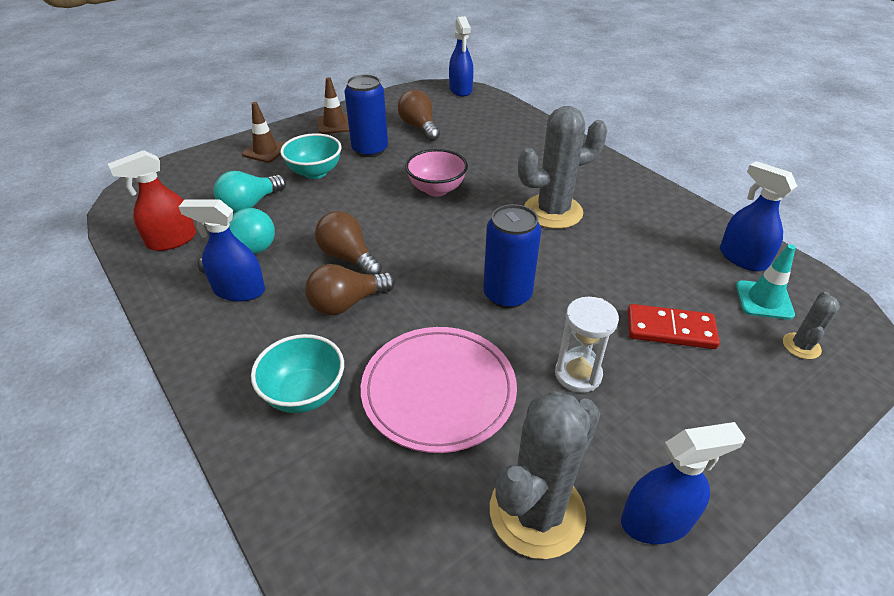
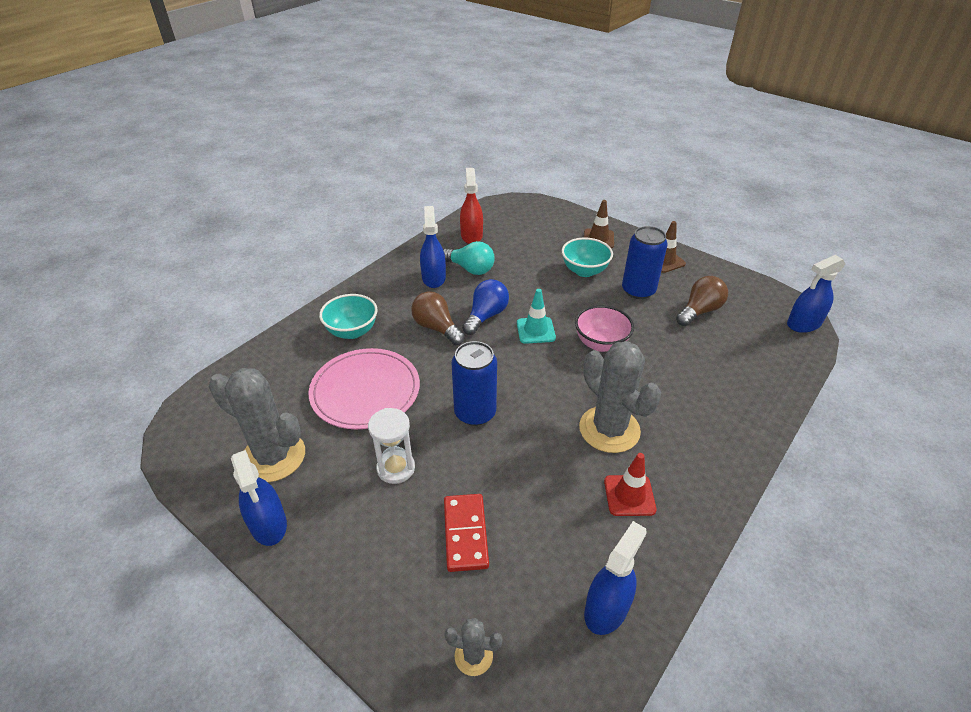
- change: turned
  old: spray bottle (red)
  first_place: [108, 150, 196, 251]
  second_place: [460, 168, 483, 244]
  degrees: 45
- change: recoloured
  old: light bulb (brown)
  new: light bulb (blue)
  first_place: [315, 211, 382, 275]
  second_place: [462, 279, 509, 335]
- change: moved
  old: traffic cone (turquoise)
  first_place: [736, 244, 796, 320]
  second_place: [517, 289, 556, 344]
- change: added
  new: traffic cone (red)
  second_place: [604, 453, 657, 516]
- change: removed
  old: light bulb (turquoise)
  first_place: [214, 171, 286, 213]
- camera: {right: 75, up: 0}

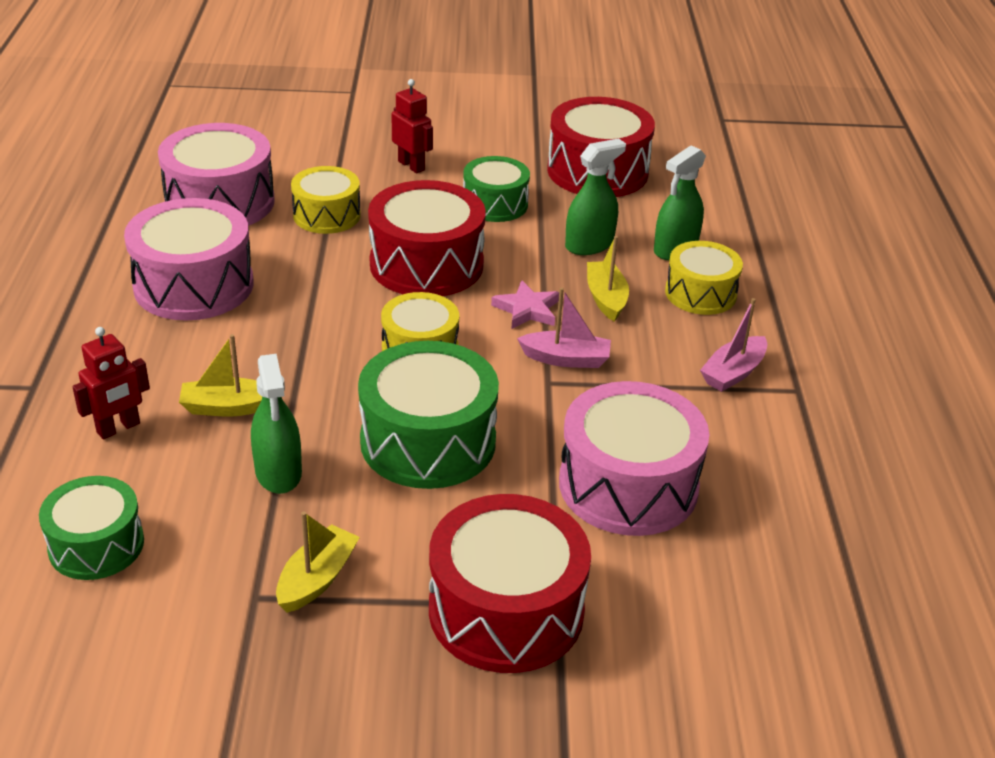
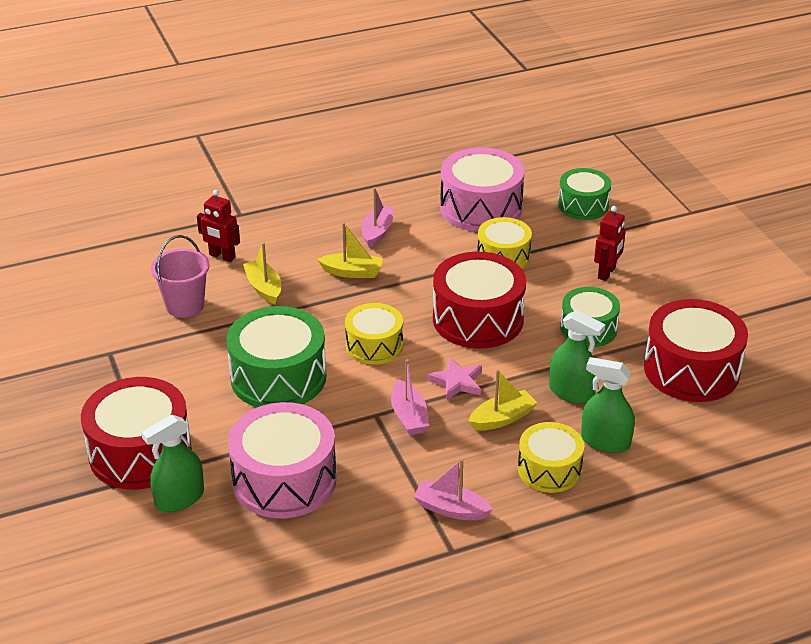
- change: moved
  old: spray bottle (green)
  first_place: [251, 354, 302, 494]
  second_place: [141, 415, 204, 512]
- change: added
  new: bucket (pink)
  second_place: [151, 235, 209, 318]
- change: moved
  old: boat (yellow)
  first_place: [276, 511, 360, 613]
  second_place: [317, 222, 383, 278]
- change: replaced
  old: drum (pink)
  new: boat (pink)
  first_place: [124, 198, 253, 320]
  second_place: [361, 188, 395, 248]
- change: moved
  old: drum (green)
  first_place: [39, 476, 144, 580]
  second_place: [558, 168, 611, 220]
- camera: {right: 70, up: 0}

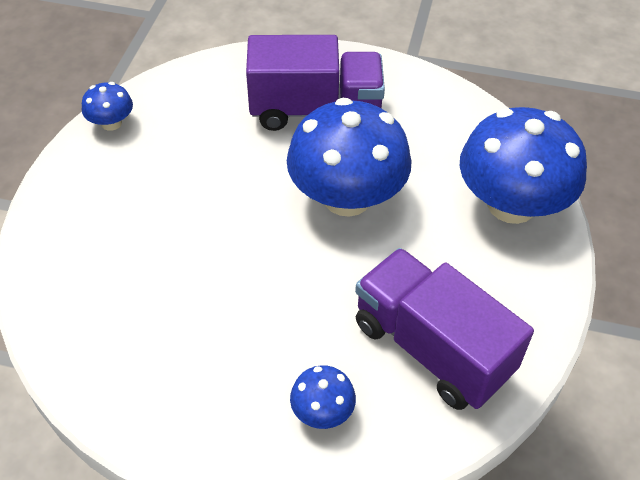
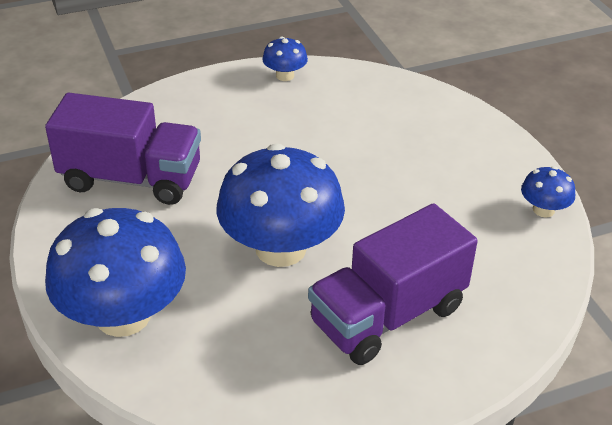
- change: moved
  old: mushroom (blue)
  first_place: [290, 365, 356, 429]
  second_place: [262, 36, 308, 81]
- camera: {right: 145, up: -10}

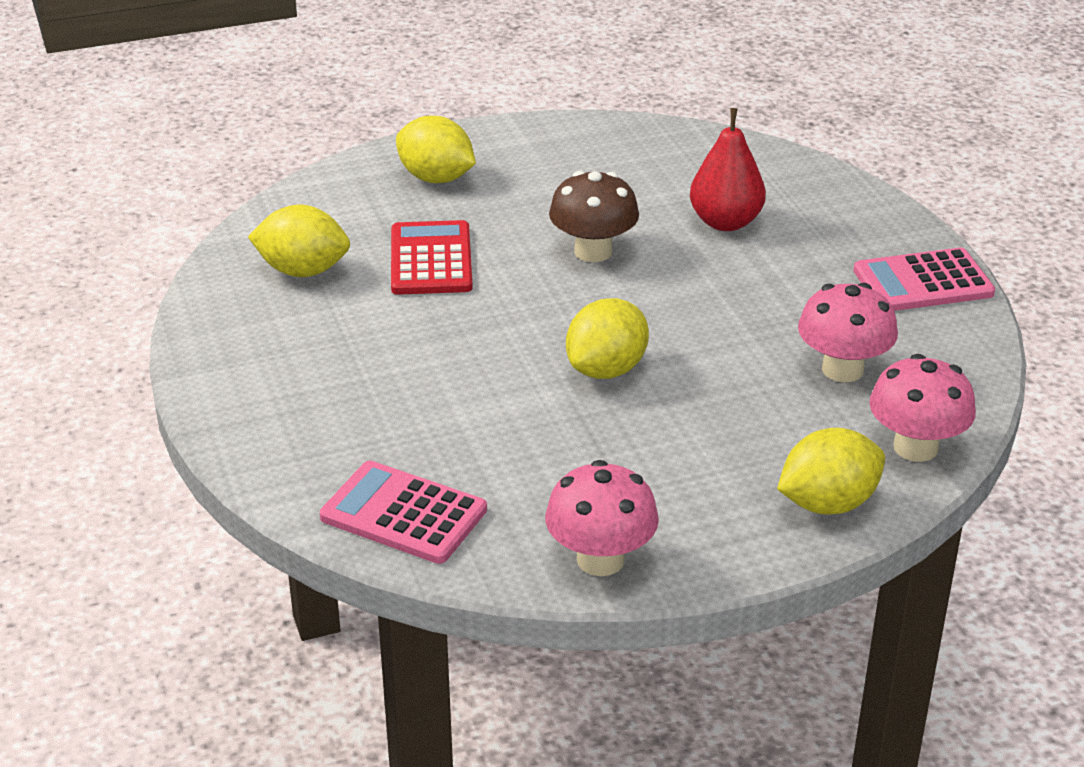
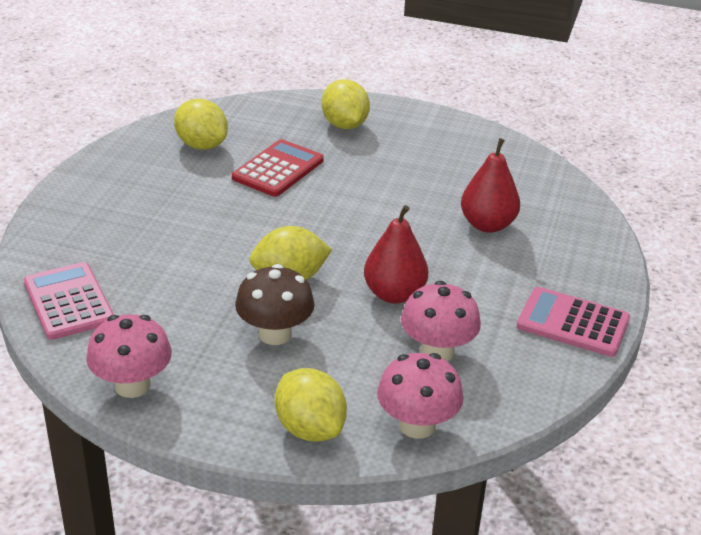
- change: moved
  old: mushroom (brown)
  first_place: [549, 171, 639, 262]
  second_place: [235, 264, 315, 345]
- change: turned
  old: lemon (yellow)
  first_place: [777, 428, 885, 515]
  second_place: [275, 368, 347, 442]
  degrees: 45
- change: added
  new: pear (red)
  second_place: [364, 205, 428, 304]
- camera: {right: 35, up: 0}

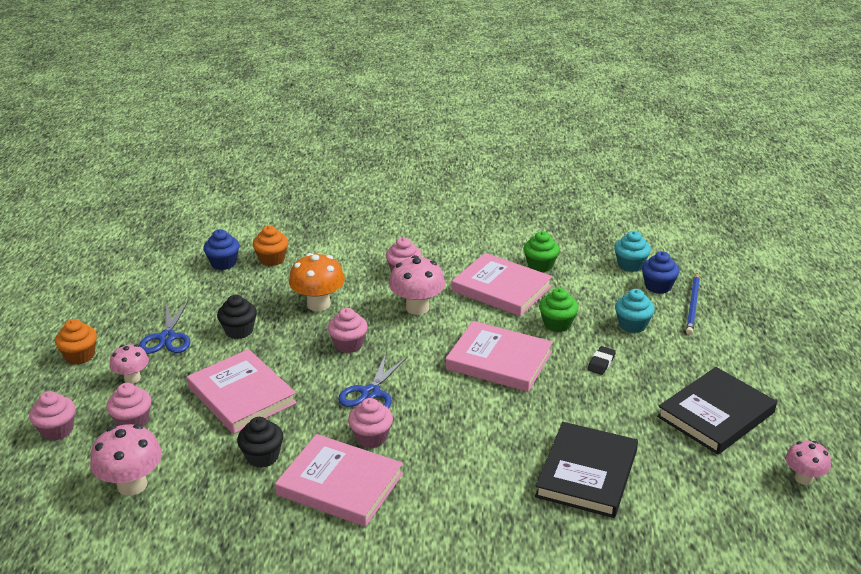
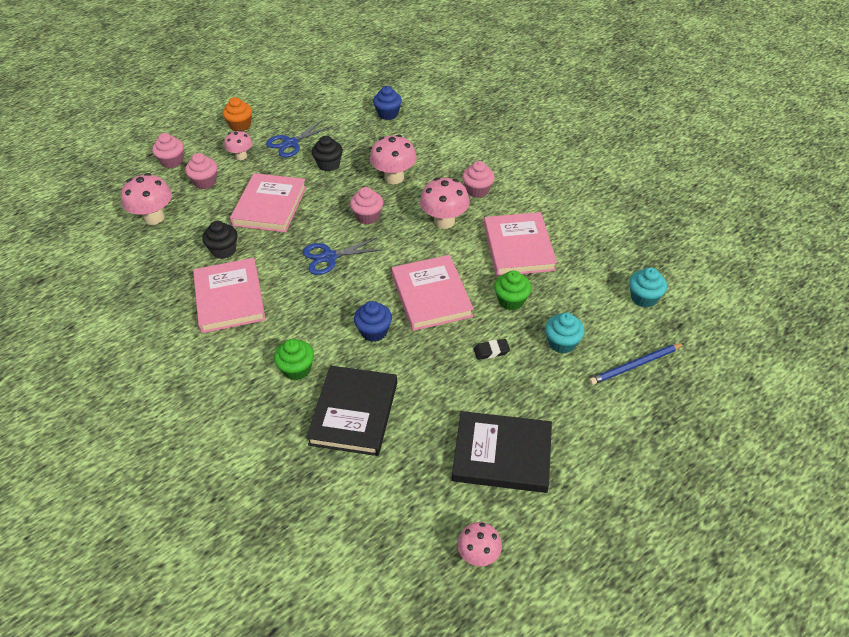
- change: moved
  old: cupcake (green)
  first_place: [523, 231, 560, 272]
  second_place: [274, 339, 314, 380]
- change: turned
  old: book (black)
  first_place: [535, 422, 638, 518]
  second_place: [306, 366, 397, 456]
  degrees: -60
- change: moved
  old: cupcake (blue)
  first_place: [642, 251, 679, 294]
  second_place: [354, 301, 392, 342]
- change: recoloured
  old: mushroom (orange)
  new: mushroom (pink)
  first_place: [289, 253, 345, 311]
  second_place: [370, 134, 417, 184]
- change: removed
  old: cupcake (orange)
  first_place: [253, 226, 288, 266]
- change: removed
  old: cupcake (pink)
  first_place: [348, 398, 393, 448]
- camera: {right: 50, up: 15}

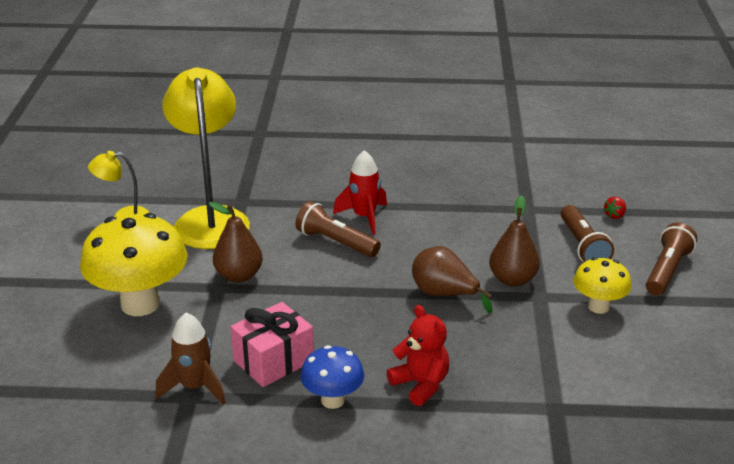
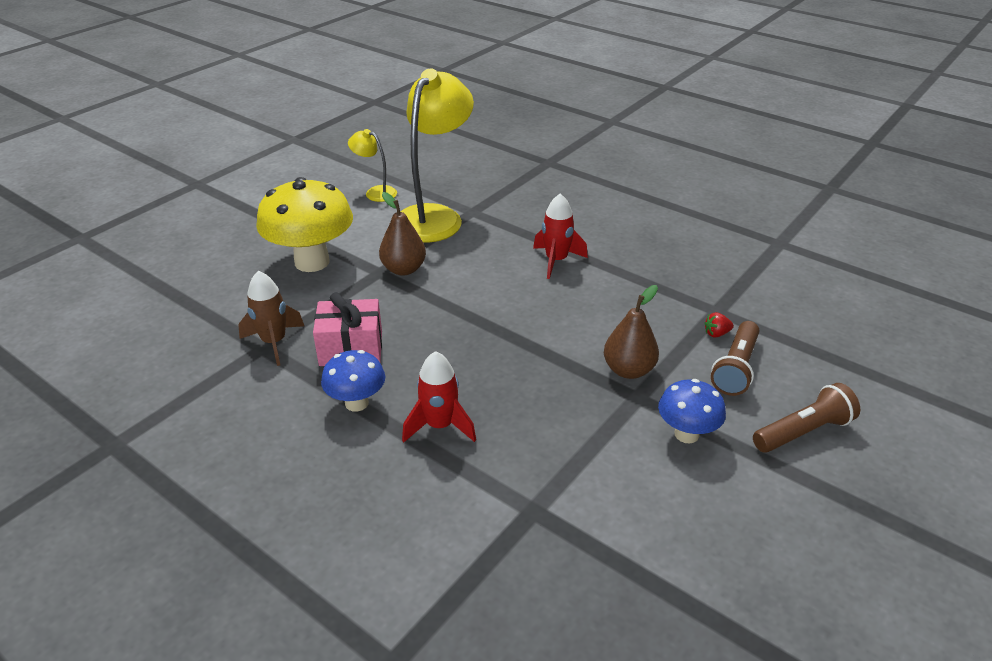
- change: replaced
  old: teddy bear (red)
  new: rocket (red)
  first_place: [387, 305, 449, 406]
  second_place: [402, 351, 476, 442]
- change: recoloured
  old: mushroom (yellow)
  new: mushroom (blue)
  first_place: [573, 257, 632, 314]
  second_place: [658, 379, 726, 443]
- change: moved
  old: strawberry (red)
  first_place: [604, 197, 626, 219]
  second_place: [704, 312, 734, 338]
- change: removed
  old: flashlight (brown)
  first_place: [295, 201, 381, 257]
- change: removed
  old: pear (brown)
  first_place: [412, 246, 493, 314]
- camera: {right: 35, up: 5}

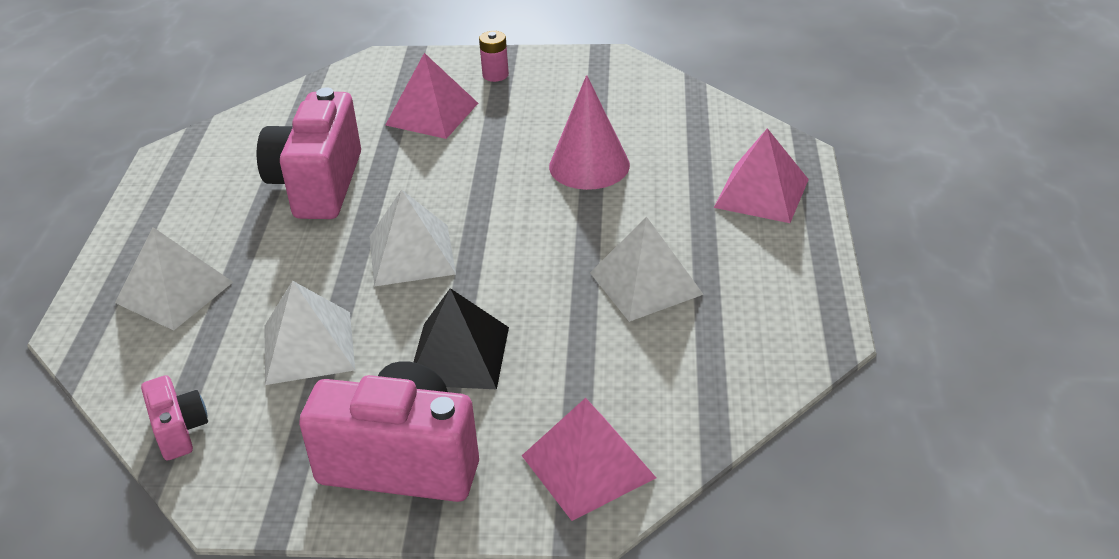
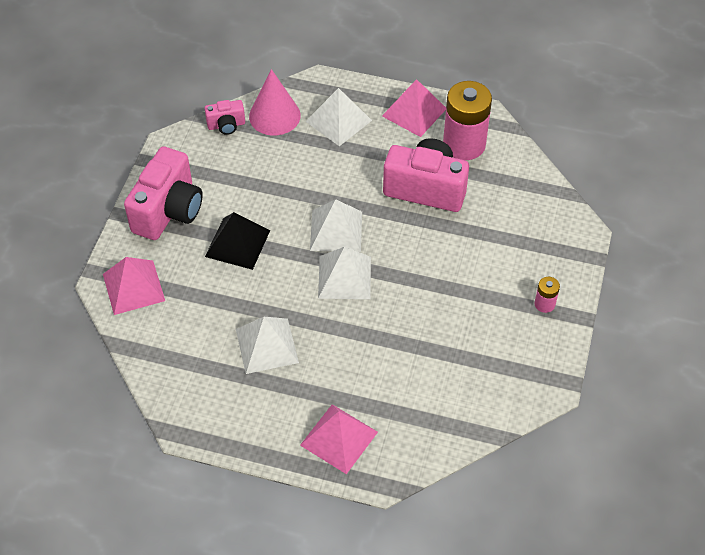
- change: moved
  old: cone (pink)
  first_place: [549, 75, 630, 190]
  second_place: [249, 69, 301, 135]
- change: moved
  old: pyramid (white)
  first_place: [265, 281, 355, 385]
  second_place: [318, 247, 371, 299]
- change: moved
  old: pyramid (pink)
  first_place: [386, 53, 478, 139]
  second_place: [382, 79, 446, 137]
- change: added
  new: battery (pink)
  second_place: [443, 81, 492, 160]
- camera: {right: 100, up: 15}

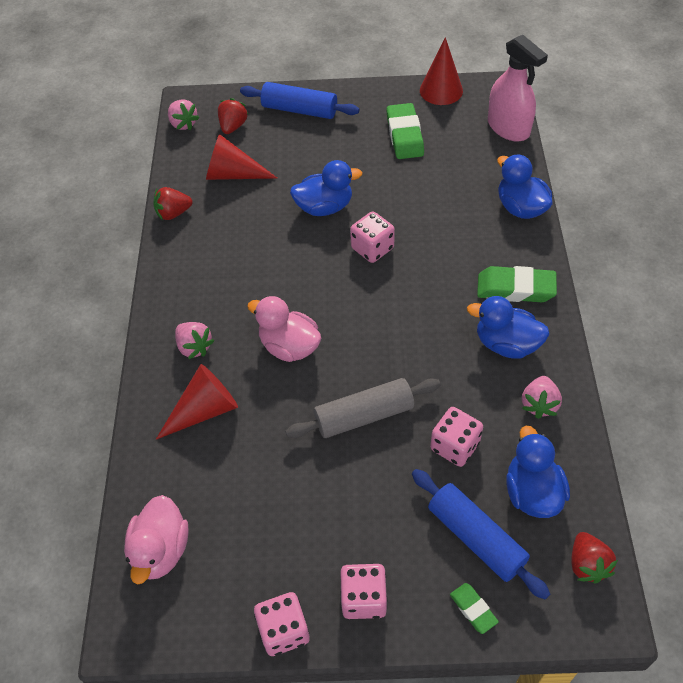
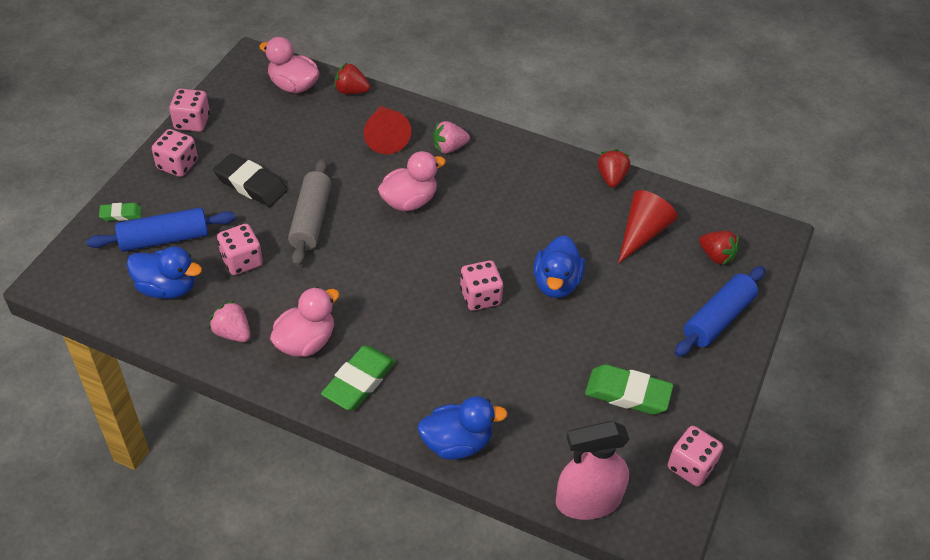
- change: added
  new: eraser (black)
  second_place: [213, 153, 288, 207]
- change: recoloured
  old: duck (blue)
  new: duck (pink)
  first_place: [467, 296, 550, 359]
  second_place: [270, 287, 340, 357]
- change: moved
  old: strawberry (red)
  first_place: [571, 532, 618, 584]
  second_place: [334, 62, 370, 94]
- change: replaced
  old: cone (red)
  new: dice (pink)
  first_place: [420, 37, 463, 105]
  second_place: [667, 426, 723, 487]
- change: removed
  old: strawberry (pink)
  first_place: [168, 99, 199, 130]
- camera: {right: 110, up: -5}

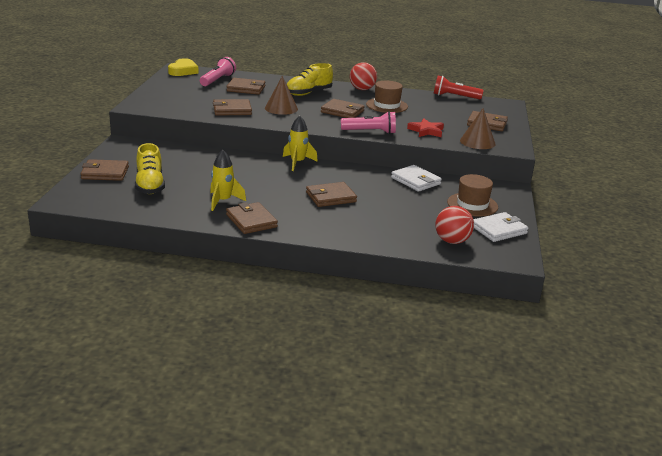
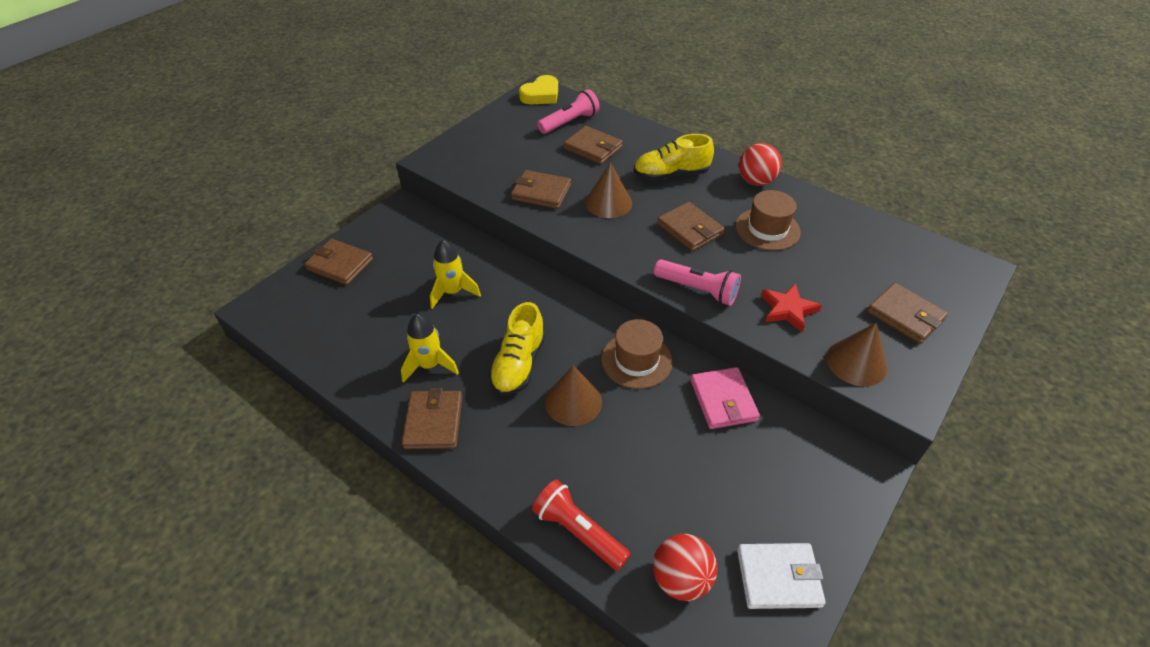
- change: moved
  old: rocket (yellow)
  first_place: [283, 116, 318, 171]
  second_place: [430, 240, 481, 309]
- change: moved
  old: shoe (yellow)
  first_place: [135, 143, 165, 194]
  second_place: [489, 302, 545, 396]
- change: moved
  old: flashlight (red)
  first_place: [434, 76, 484, 99]
  second_place: [532, 480, 631, 571]
- change: replaced
  old: wallet (brown)
  new: cone (brown)
  first_place: [306, 182, 357, 207]
  second_place: [545, 366, 602, 426]
- change: moved
  old: hat (brown)
  first_place: [447, 174, 498, 217]
  second_place: [601, 319, 673, 389]
- change: recoloured
  old: wallet (white)
  new: wallet (pink)
  first_place: [391, 165, 442, 192]
  second_place: [691, 367, 760, 429]
- camera: {right: 30, up: 20}

